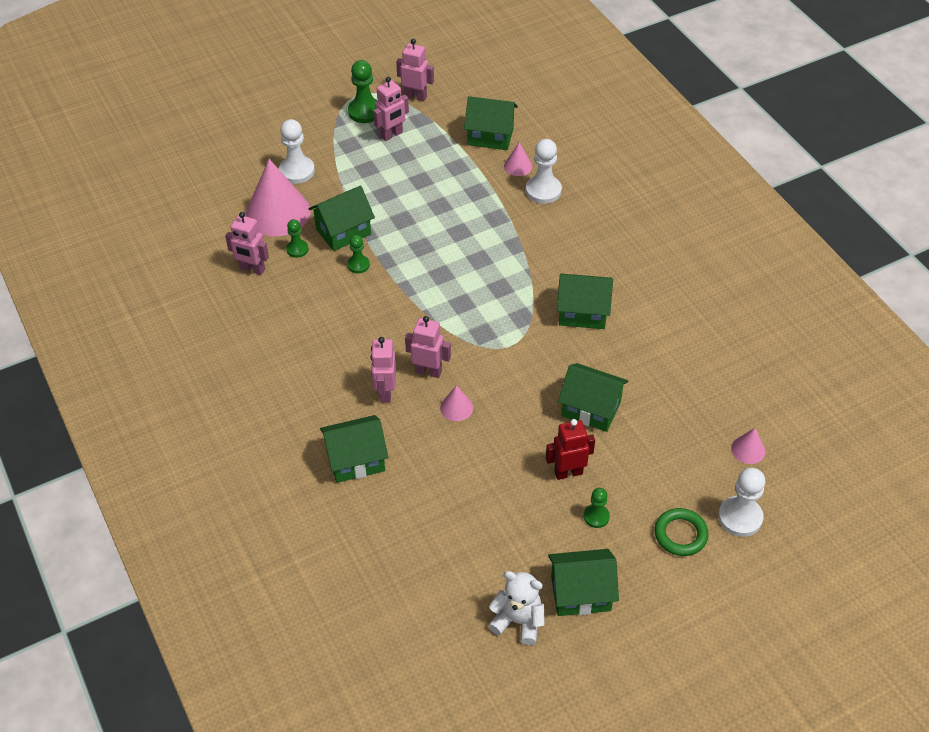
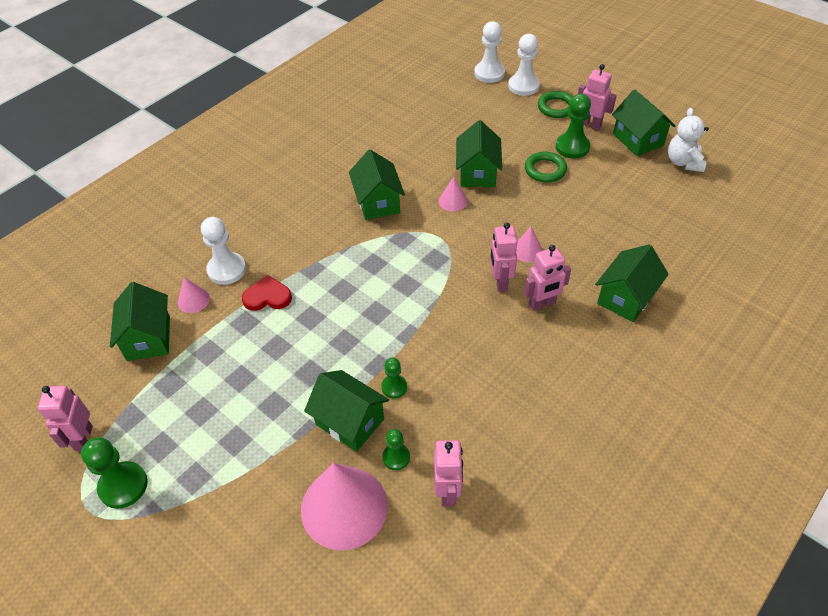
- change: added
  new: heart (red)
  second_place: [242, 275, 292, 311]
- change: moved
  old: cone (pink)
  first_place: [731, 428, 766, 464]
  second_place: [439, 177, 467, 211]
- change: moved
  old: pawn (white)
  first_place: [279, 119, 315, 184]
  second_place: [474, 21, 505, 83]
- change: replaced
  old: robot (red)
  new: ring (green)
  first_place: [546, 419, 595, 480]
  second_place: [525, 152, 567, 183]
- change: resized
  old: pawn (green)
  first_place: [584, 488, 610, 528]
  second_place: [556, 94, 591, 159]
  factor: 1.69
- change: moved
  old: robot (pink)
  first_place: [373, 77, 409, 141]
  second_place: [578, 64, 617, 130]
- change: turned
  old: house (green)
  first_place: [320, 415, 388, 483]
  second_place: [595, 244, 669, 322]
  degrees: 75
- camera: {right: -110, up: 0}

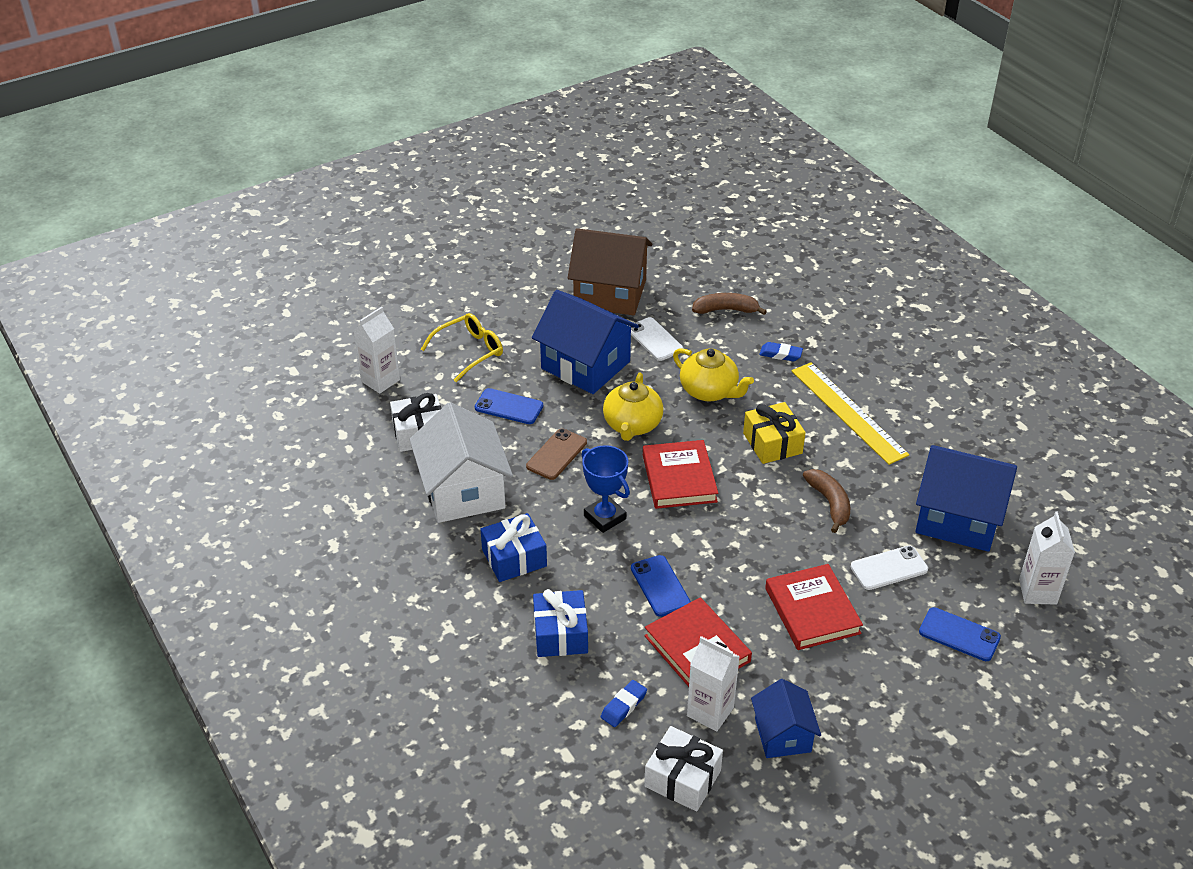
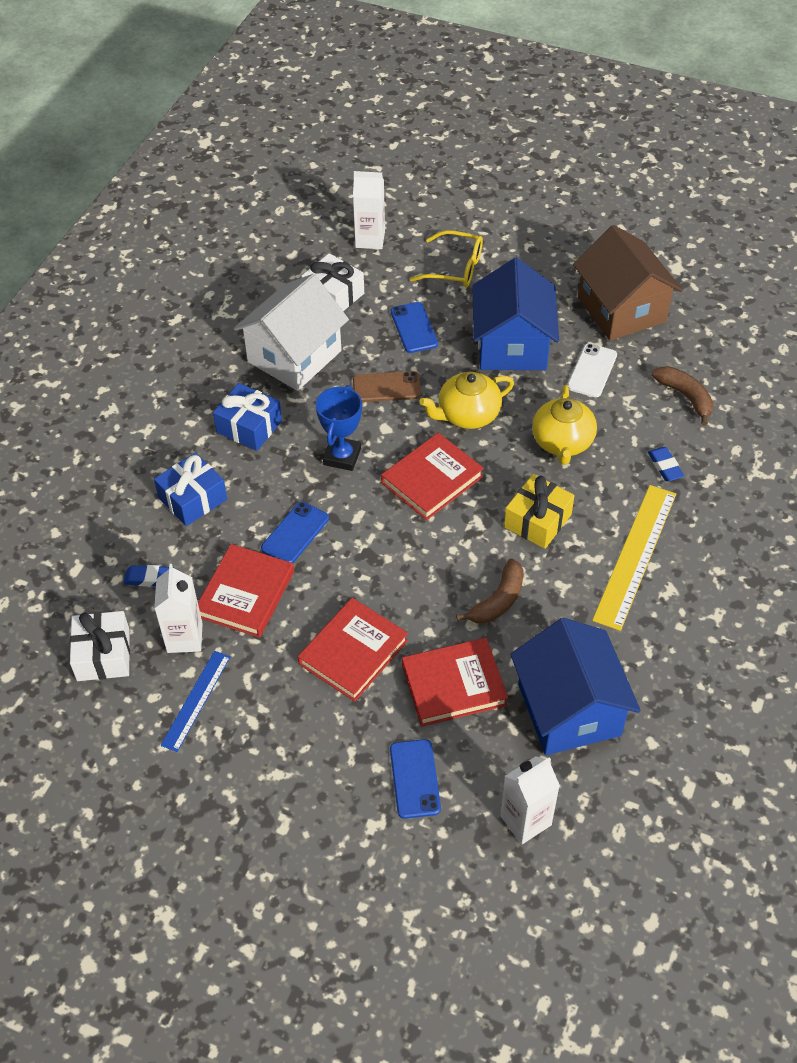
- change: replaced
  old: house (blue)
  new: ruler (blue)
  first_place: [751, 679, 821, 758]
  second_place: [161, 651, 231, 752]
- change: replaced
  old: phone (white)
  new: book (red)
  first_place: [851, 546, 928, 590]
  second_place: [402, 638, 508, 727]
- camera: {right: 55, up: 10}

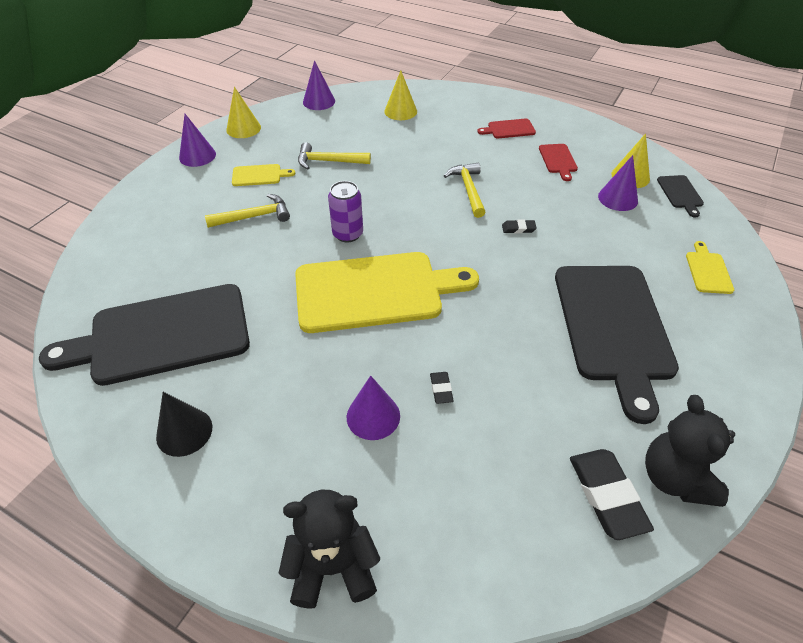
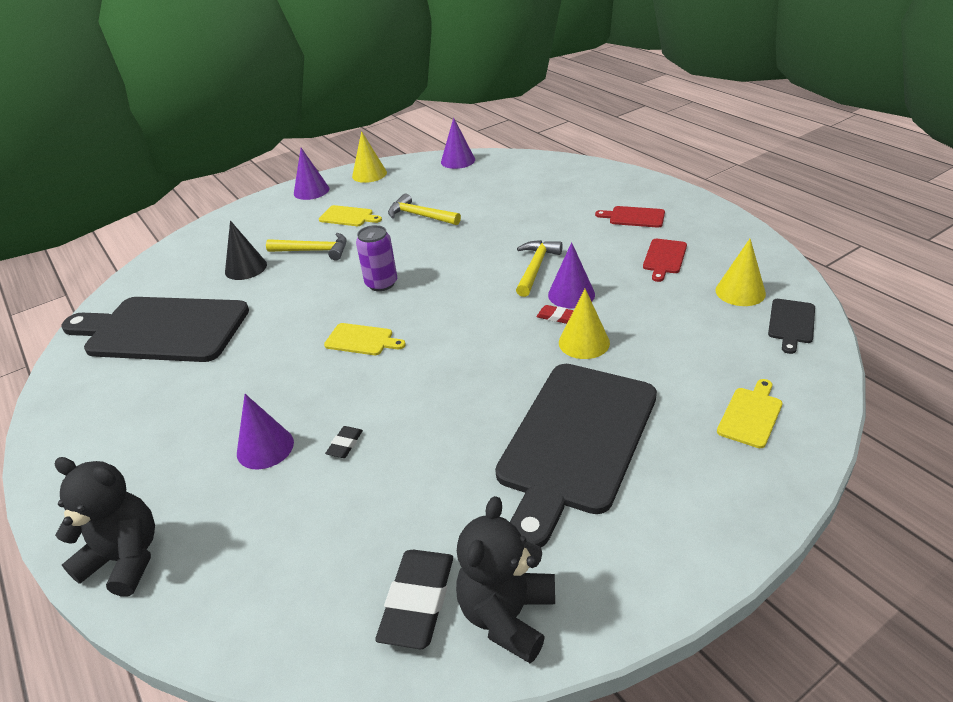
- change: moved
  old: cone (black)
  first_place: [156, 392, 212, 457]
  second_place: [225, 220, 267, 280]
- change: resized
  old: cutting board (yellow)
  first_place: [295, 252, 479, 333]
  second_place: [324, 323, 406, 355]
  factor: 0.41
- change: recoloured
  old: eraser (black)
  new: eraser (red)
  first_place: [502, 220, 537, 233]
  second_place: [537, 305, 574, 324]
- change: moved
  old: cone (purple)
  first_place: [598, 155, 638, 211]
  second_place: [548, 242, 595, 308]
- change: moved
  old: cone (yellow)
  first_place: [384, 70, 417, 120]
  second_place: [559, 289, 610, 359]
- camera: {right: 30, up: -10}

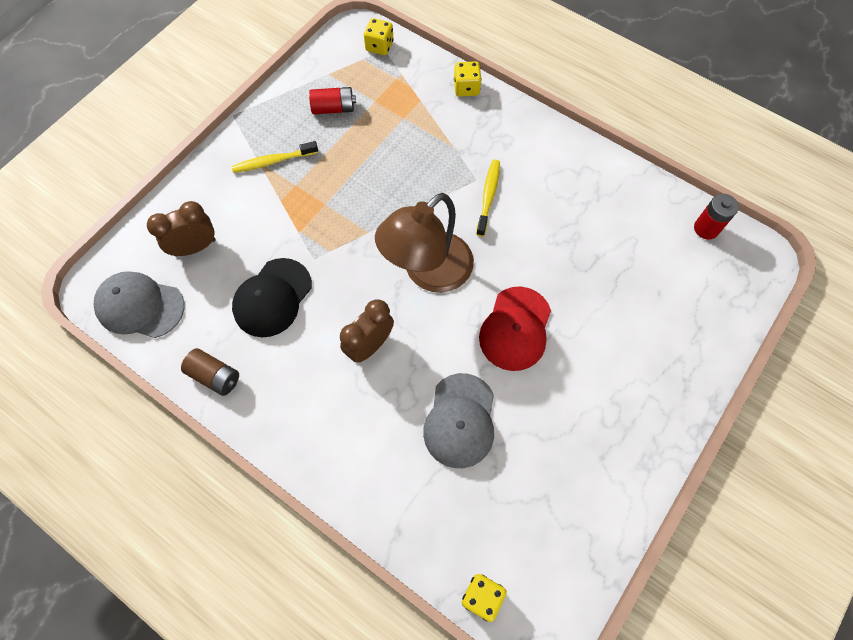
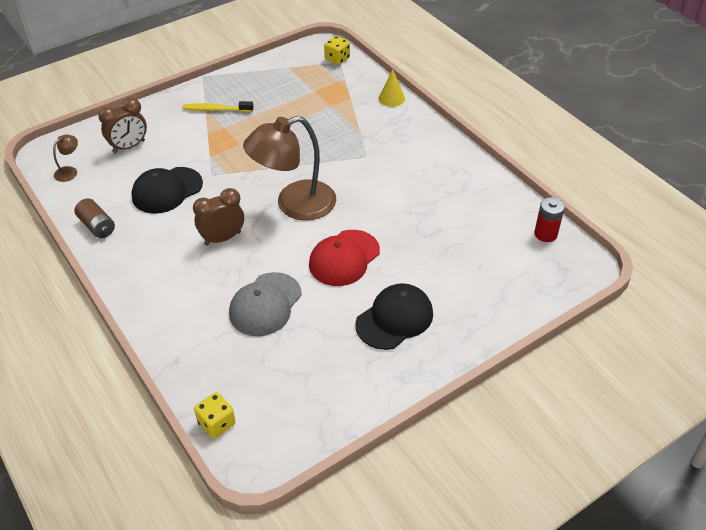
- change: replaced
  old: cap (grey)
  new: lamp (brown)
  first_place: [94, 271, 184, 338]
  second_place: [53, 135, 78, 182]
- change: turned
  old: clock (brown)
  first_place: [147, 201, 216, 256]
  second_place: [98, 98, 147, 153]
  degrees: 150
- change: added
  new: cap (black)
  second_place: [355, 283, 433, 350]
- change: replaced
  old: dice (yellow)
  new: cone (yellow)
  first_place: [454, 61, 481, 97]
  second_place: [379, 69, 405, 107]
- change: removed
  old: battery (red)
  first_place: [309, 87, 356, 115]
- change: removed
  old: toothbrush (yellow)
  first_place: [476, 160, 500, 237]
- camera: {right: 20, up: -20}

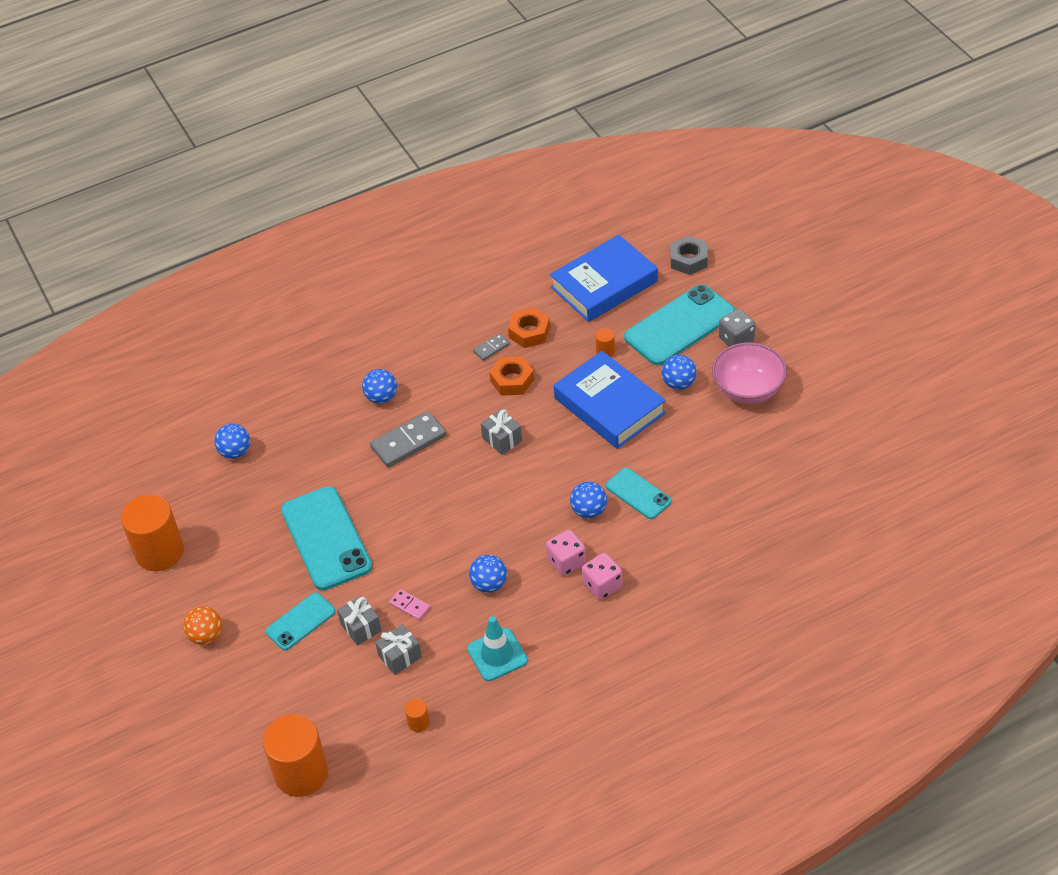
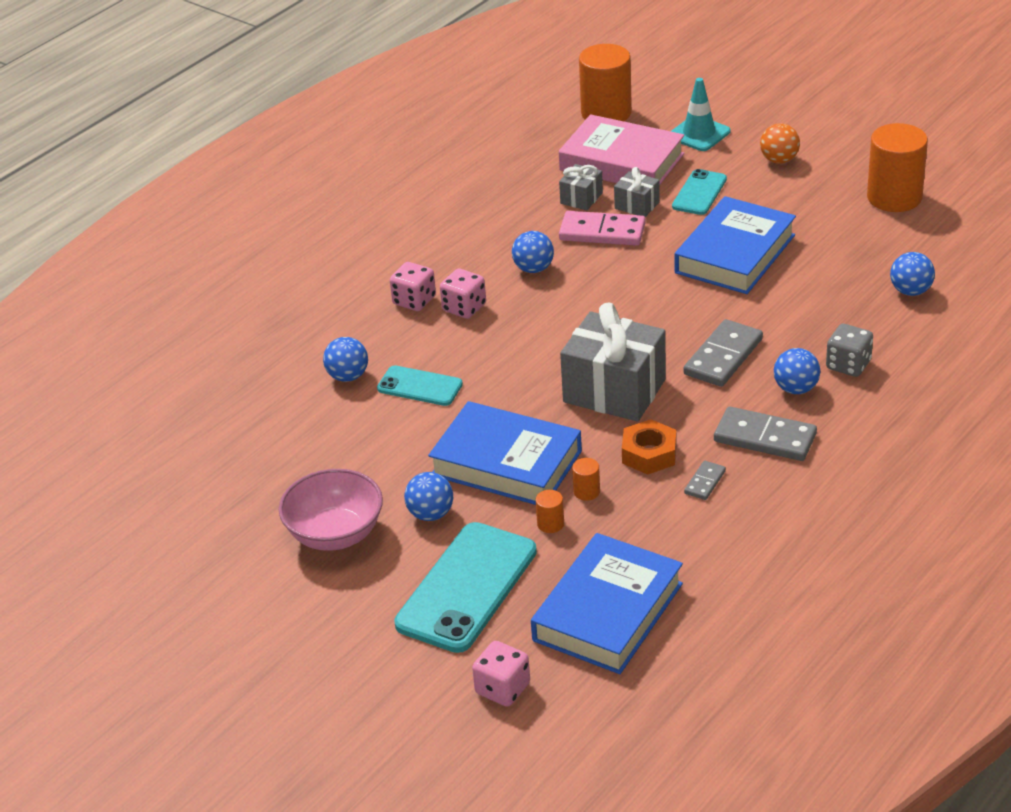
- change: moved
  old: ball (blue)
  first_place: [570, 482, 607, 518]
  second_place: [323, 337, 368, 382]
- change: replaced
  old: nut (grey)
  new: dice (pink)
  first_place: [670, 236, 708, 275]
  second_place: [472, 641, 530, 707]
- change: added
  new: book (pink)
  second_place: [559, 114, 684, 186]
- change: resized
  old: domino (pink)
  first_place: [389, 589, 430, 620]
  second_place: [559, 211, 645, 246]
  factor: 1.96
- change: resized
  old: gift (grey)
  first_place: [481, 409, 522, 455]
  second_place: [560, 303, 666, 422]
  factor: 2.08
- change: moved
  old: cylinder (orange)
  first_place: [405, 699, 430, 732]
  second_place: [572, 458, 600, 501]
- change: moved
  old: traffic cone (turquoise)
  first_place: [467, 616, 528, 681]
  second_place: [671, 78, 730, 151]
- change: replaced
  old: phone (turquoise)
  new: book (blue)
  first_place: [281, 486, 372, 591]
  second_place: [674, 196, 796, 294]
- change: added
  new: domino (grey)
  second_place: [714, 407, 817, 461]
- change: moved
  old: dice (grey)
  first_place: [719, 309, 755, 346]
  second_place: [826, 324, 873, 377]
- change: removed
  old: nut (orange)
  first_place: [508, 308, 550, 348]
- camera: {right: 155, up: -10}

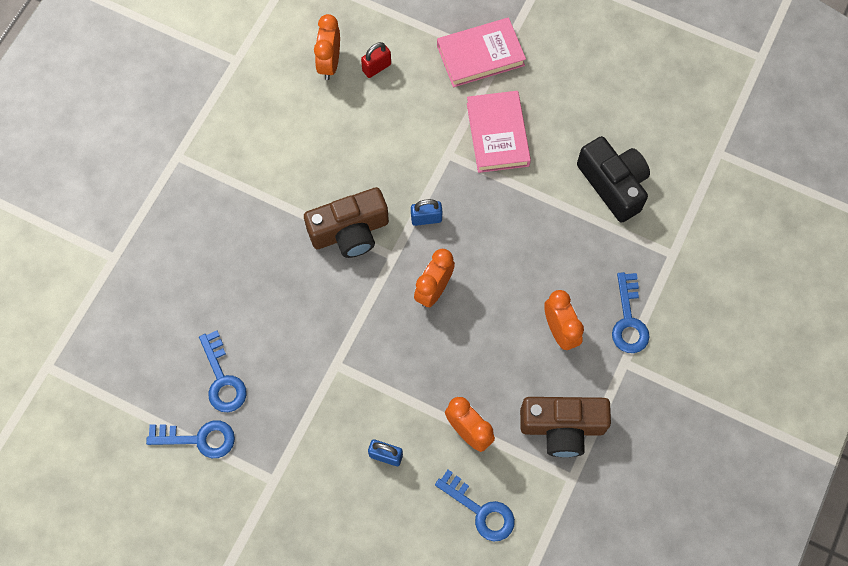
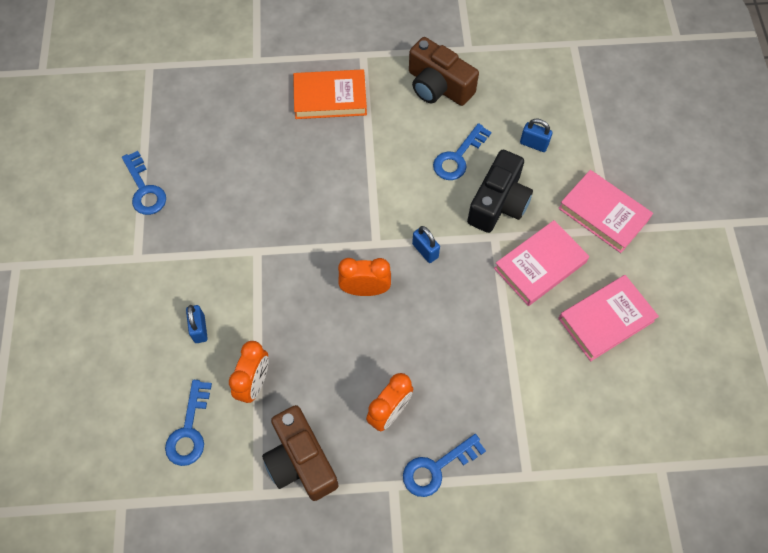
- change: added
  new: book (orange)
  second_place: [293, 69, 367, 119]
- change: moved
  old: camera (brown)
  first_place: [304, 187, 389, 258]
  second_place: [409, 37, 479, 106]
- change: moved
  old: key (blue)
  first_place: [199, 331, 247, 412]
  second_place: [433, 123, 491, 180]
- change: moved
  old: camera (black)
  first_place: [577, 136, 650, 223]
  second_place: [467, 150, 533, 233]
- change: recoloured
  old: padlock (red)
  new: padlock (blue)
  first_place: [361, 42, 391, 78]
  second_place: [520, 119, 553, 152]
- change: added
  new: book (pink)
  second_place: [558, 275, 659, 361]
- change: removed
  old: clock (orange)
  first_place: [314, 14, 340, 80]
- camera: {right: 60, up: -5}

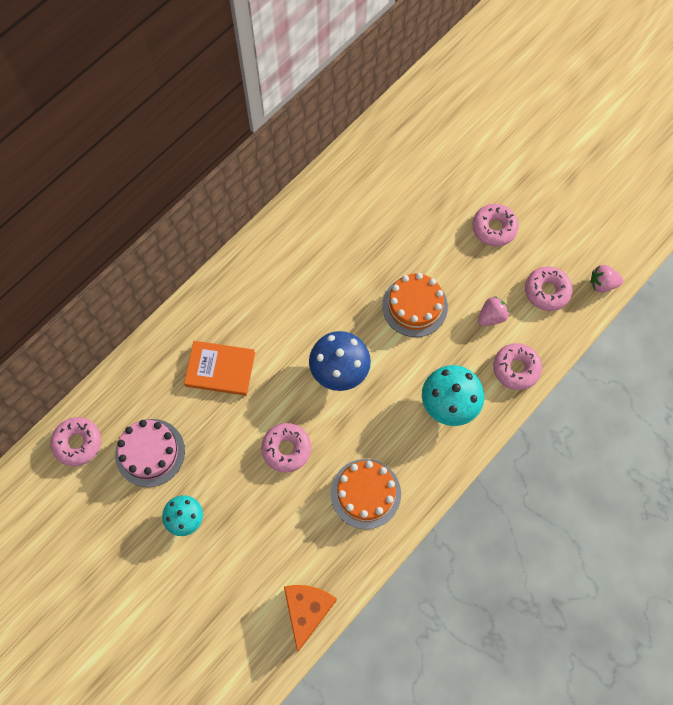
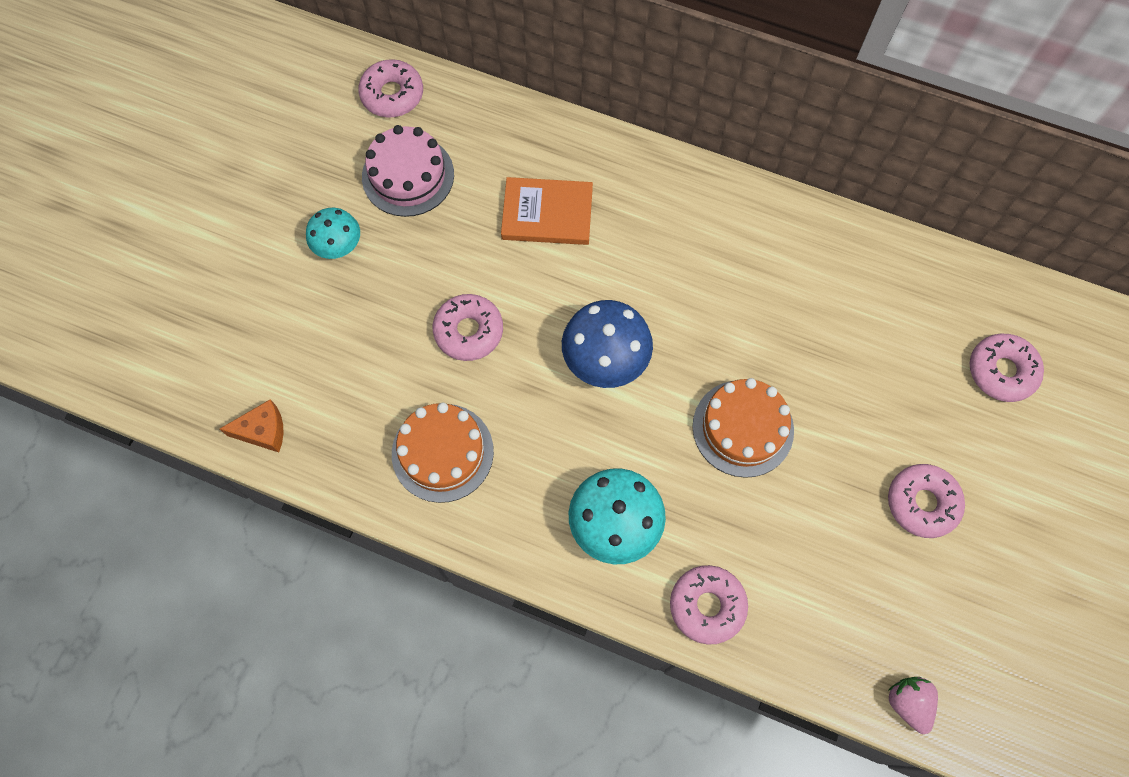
- change: resized
  old: cheese (orange)
  first_place: [284, 585, 337, 652]
  second_place: [220, 399, 284, 452]
  factor: 0.66
- change: turned
  old: book (orange)
  first_place: [184, 341, 255, 396]
  second_place: [501, 177, 593, 245]
  degrees: -75
- change: moved
  old: donut (pink)
  first_place: [525, 266, 573, 311]
  second_place: [970, 334, 1044, 402]
- change: removed
  old: strawberry (pink)
  first_place: [478, 296, 509, 326]
- camera: {right: 70, up: 0}

